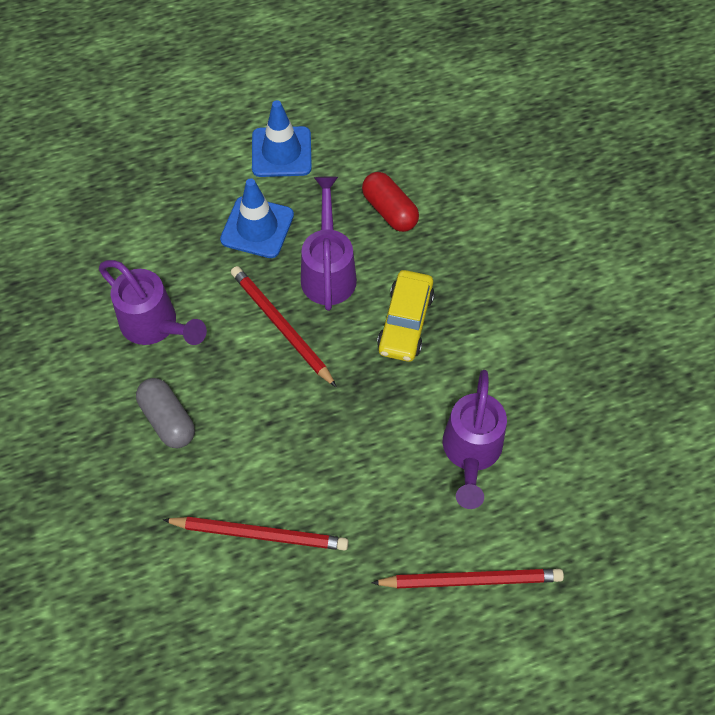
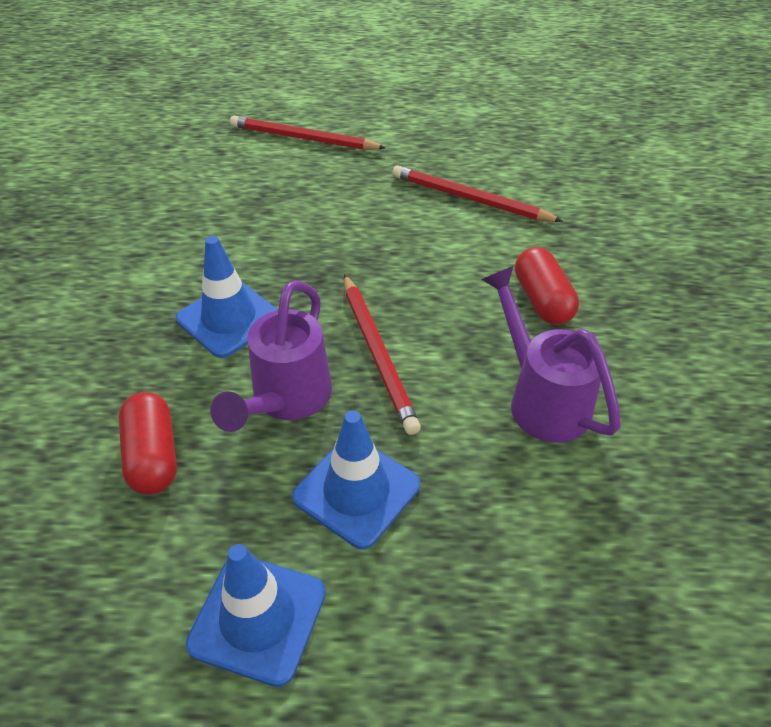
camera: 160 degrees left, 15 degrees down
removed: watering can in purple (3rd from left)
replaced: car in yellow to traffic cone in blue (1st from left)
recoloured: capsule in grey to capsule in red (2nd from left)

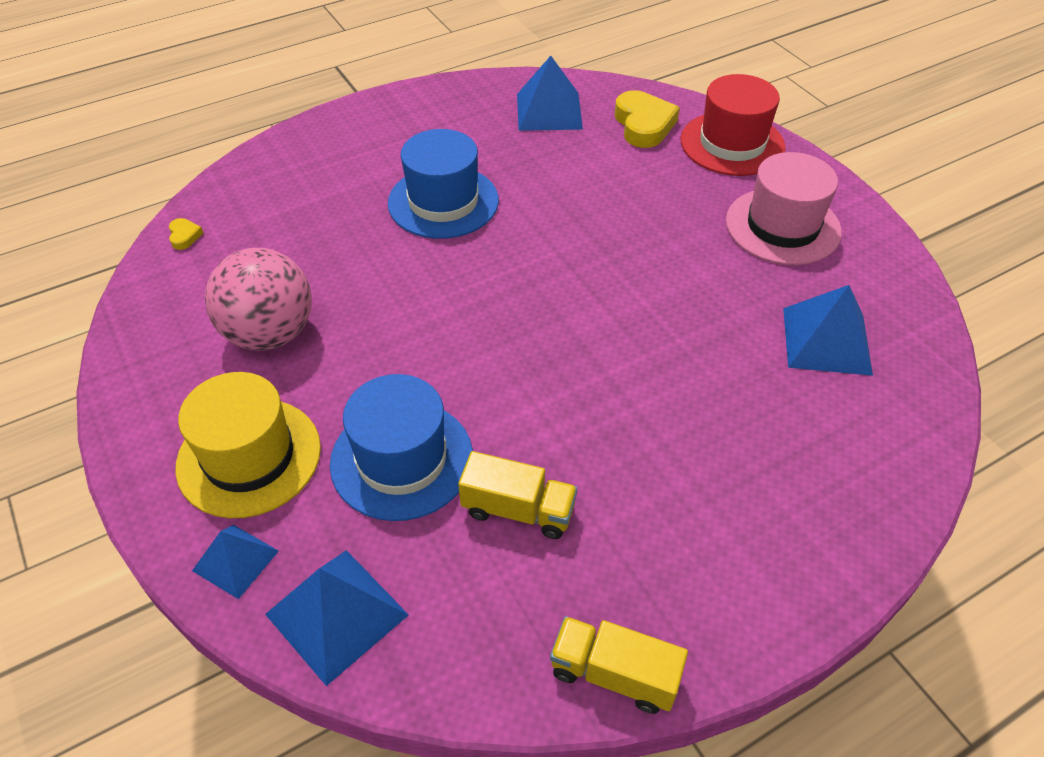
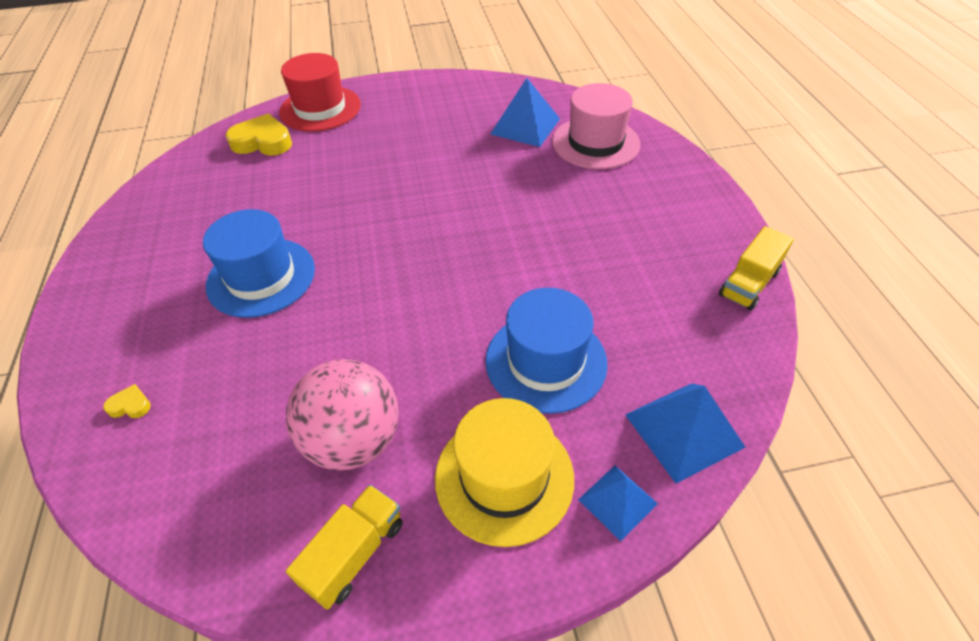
camera: 70 degrees left, 0 degrees up
removed: pyramid in blue (3rd from left)
moved: hat in pink; heart in yellow (1st from left); truck in yellow (1st from left)

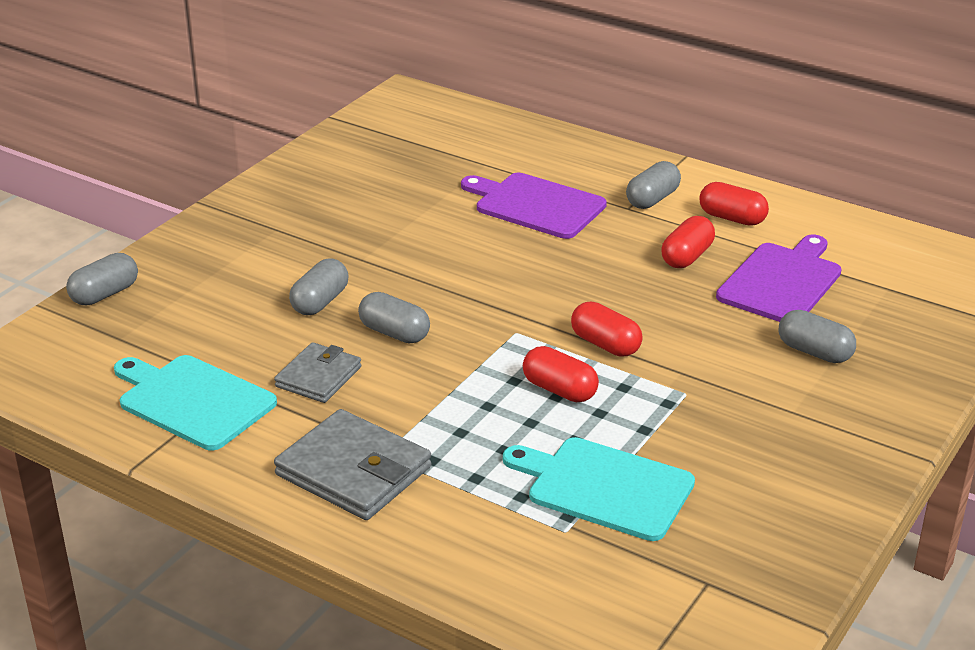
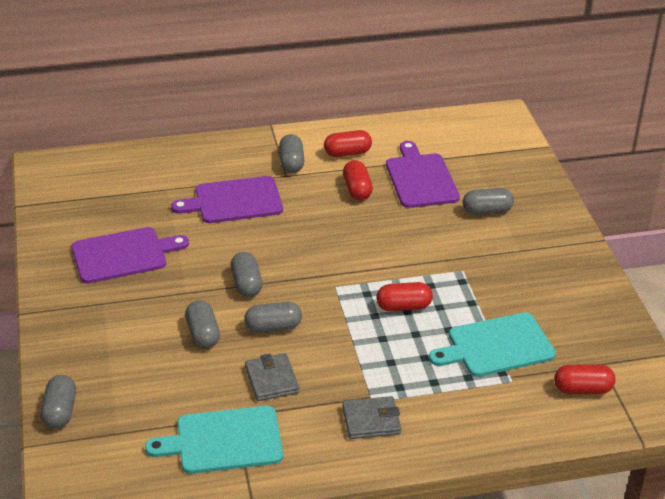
camera: 45 degrees left, 5 degrees up
added: cutting board in purple (1st from left); capsule in grey (3rd from left)
moved: capsule in red (2nd from left in the first image) to capsule in red (4th from left)
resized: wallet in grey (2nd from left) x0.62

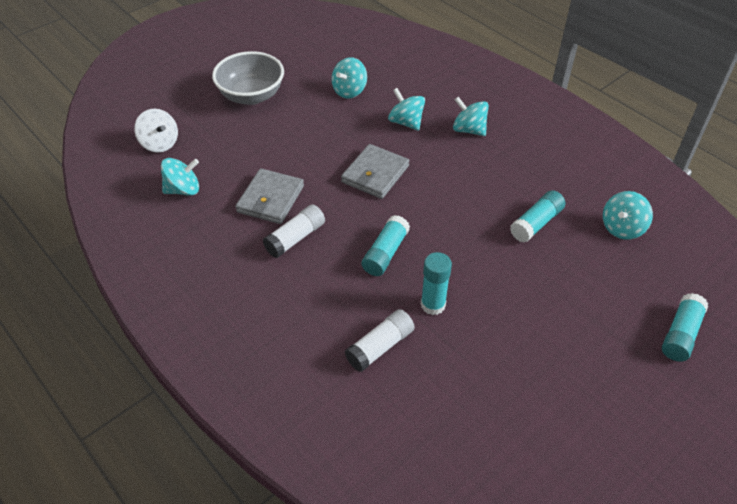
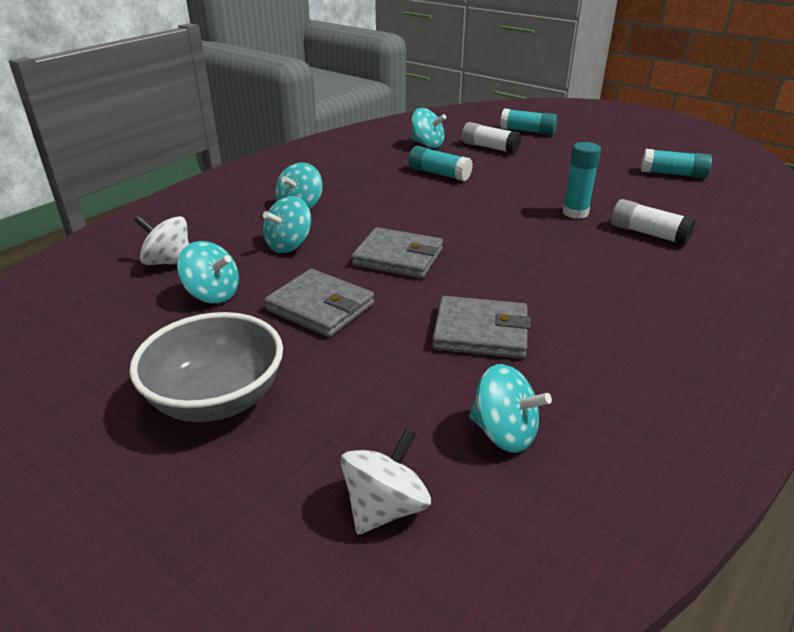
camera: 100 degrees left, 15 degrees down
added: spinning top in white (1st from left); wallet in grey (1st from left)
moved: glue stick in white (1st from left); glue stick in turquoise (1st from left in the first image) to glue stick in turquoise (4th from left)
turned: spinning top in turquoise (1st from left in the first image) 150 degrees clockwise

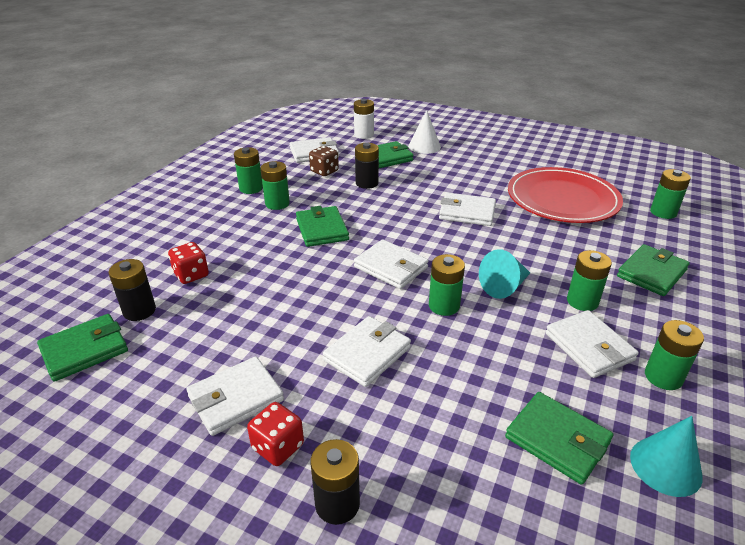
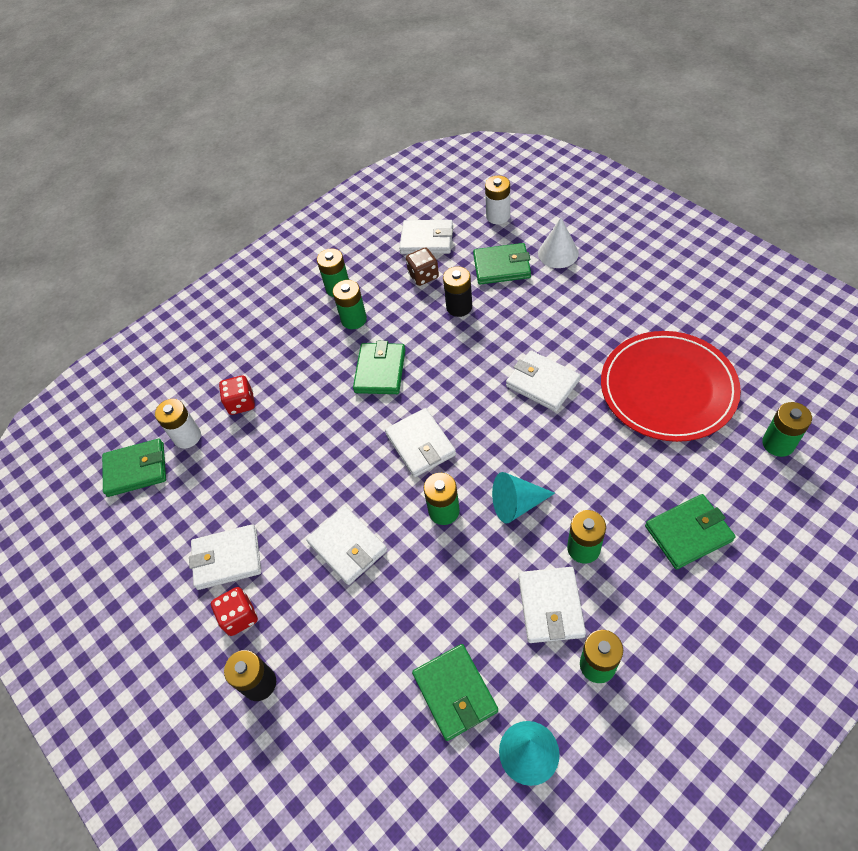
camera: 30 degrees right, 20 degrees up
recoloured: battery in black (1st from left) to battery in white (1st from left)
turned: wallet in white (3rd from left in the first image) 75 degrees clockwise

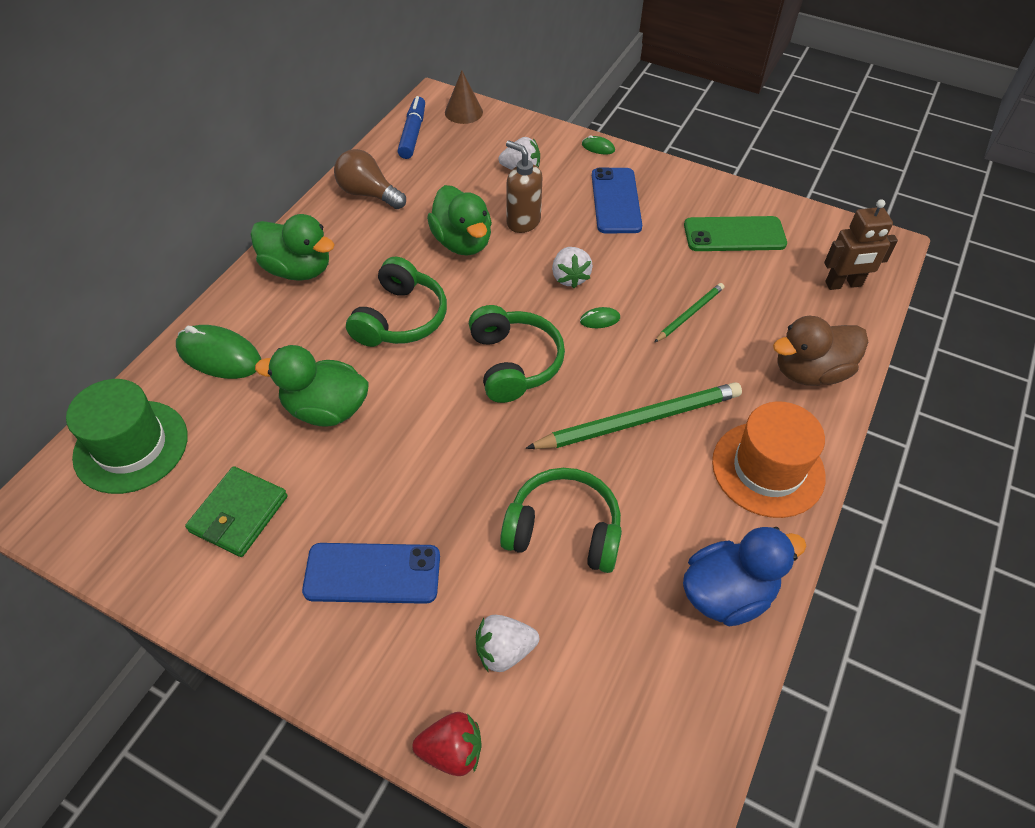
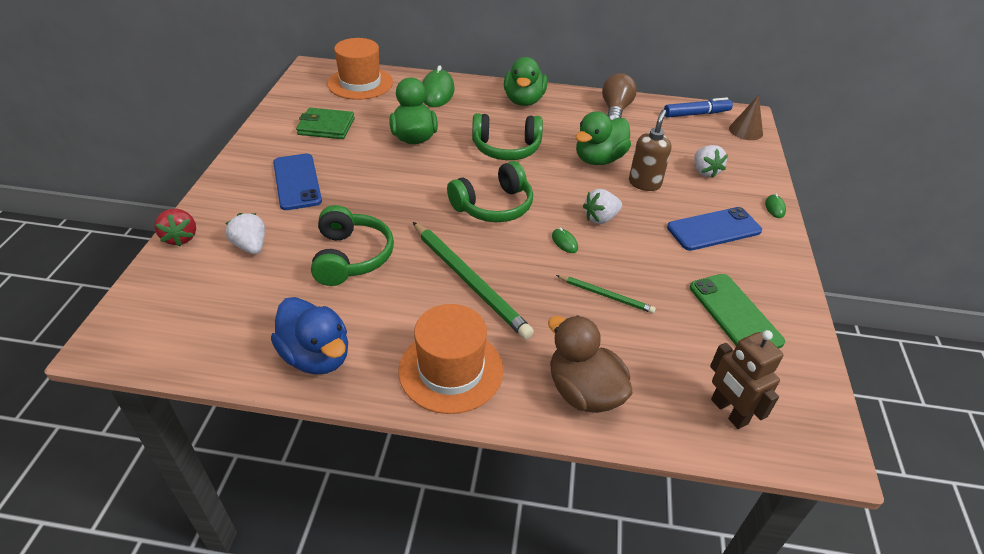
camera: 70 degrees right, 10 degrees down
recoloured: hat in green to hat in orange (1st from left)

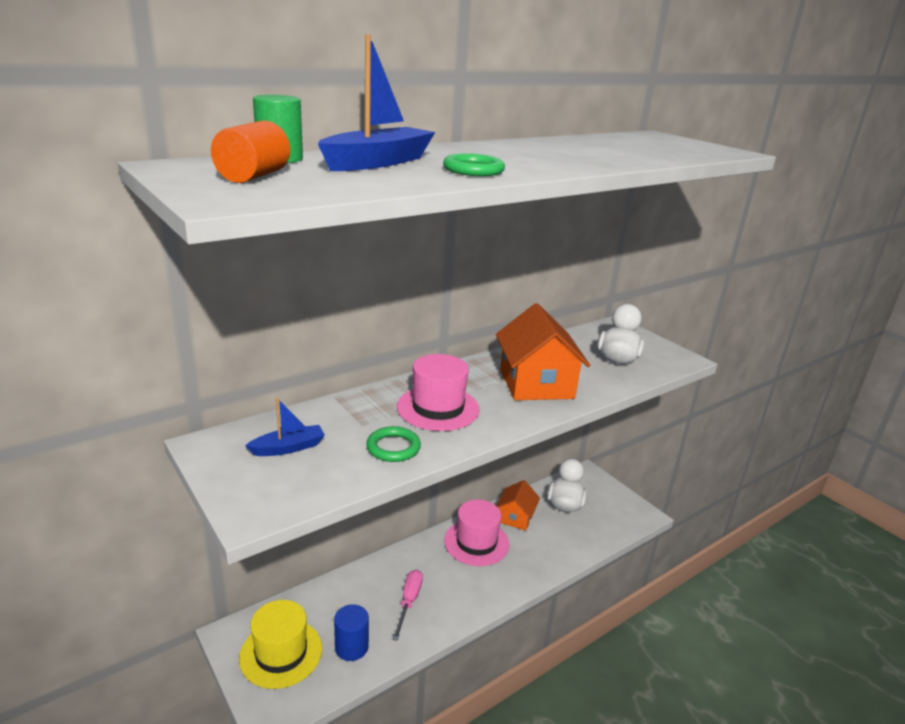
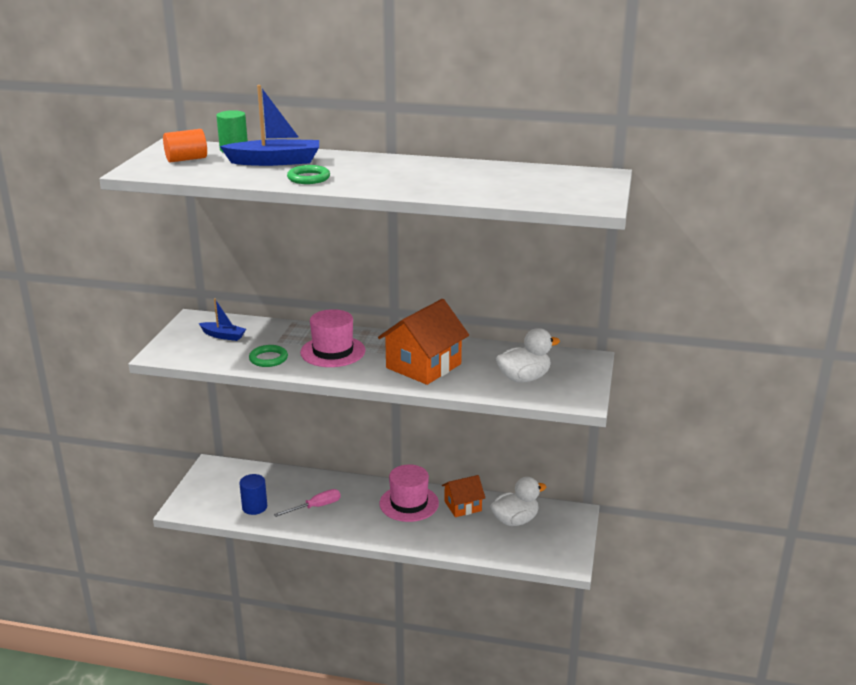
camera: 50 degrees right, 0 degrees up
removed: hat in yellow

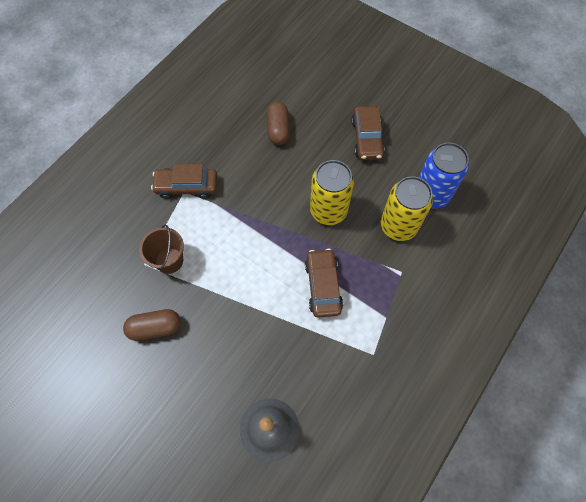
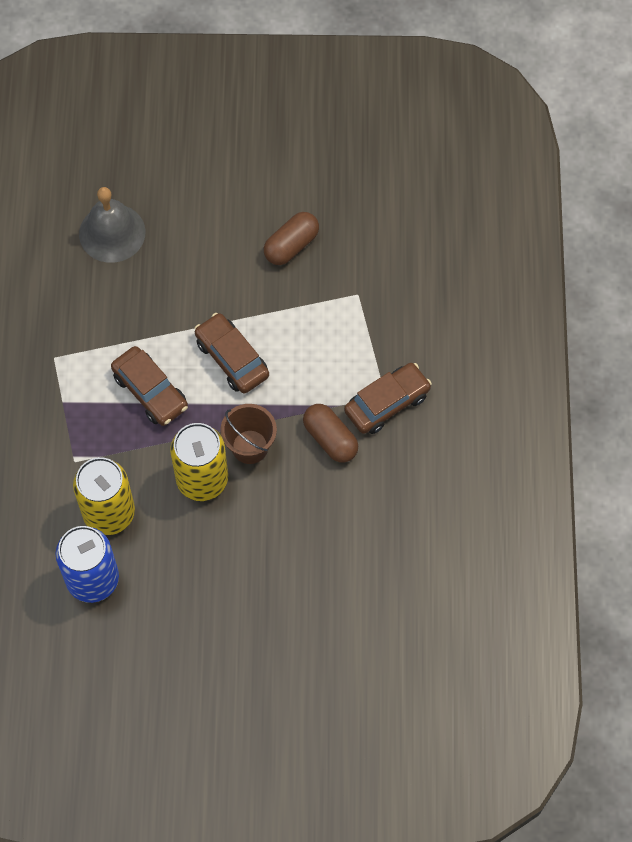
camera: 145 degrees right, 0 degrees up
moved: capsule in brown (2nd from left); car in brown (3rd from left in the first image) to car in brown (2nd from left); bucket in brown

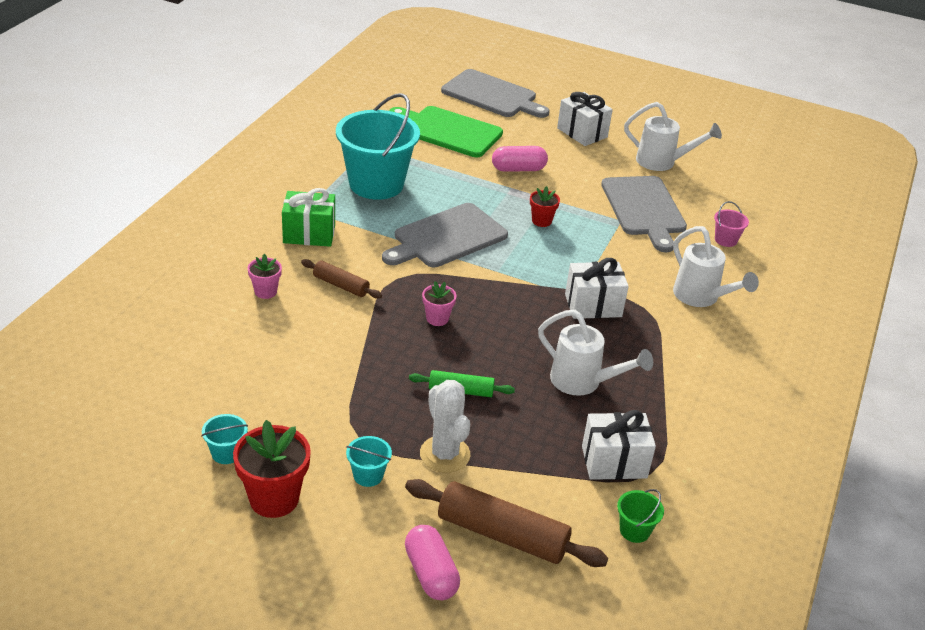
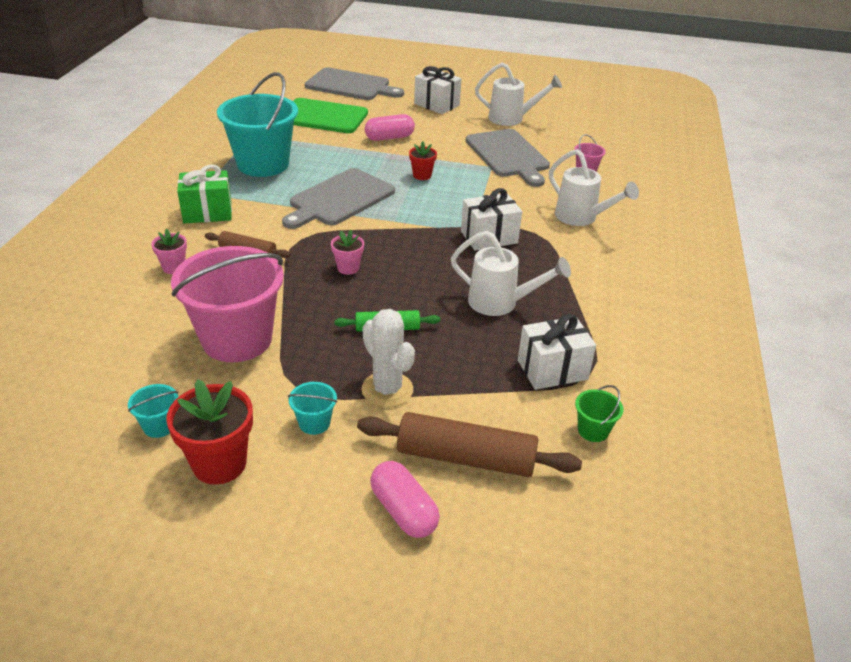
camera: 10 degrees left, 0 degrees up
added: bucket in pink (1st from left)

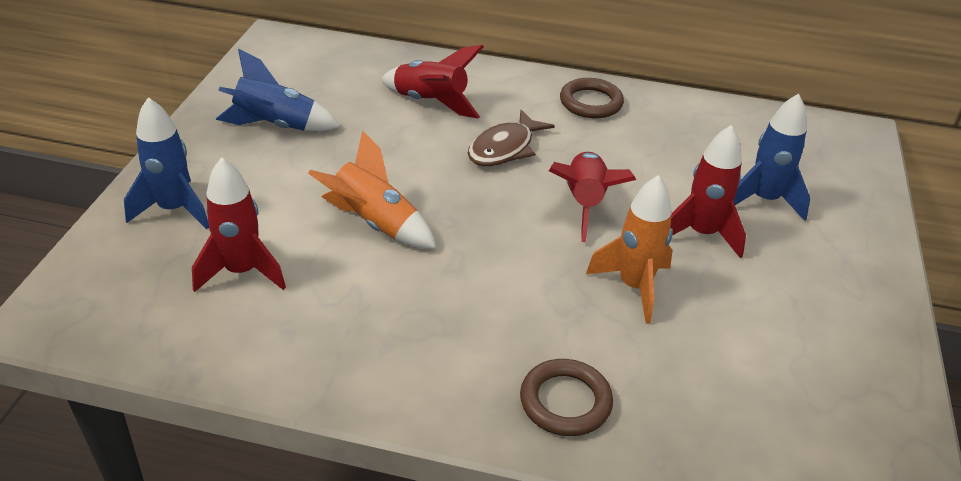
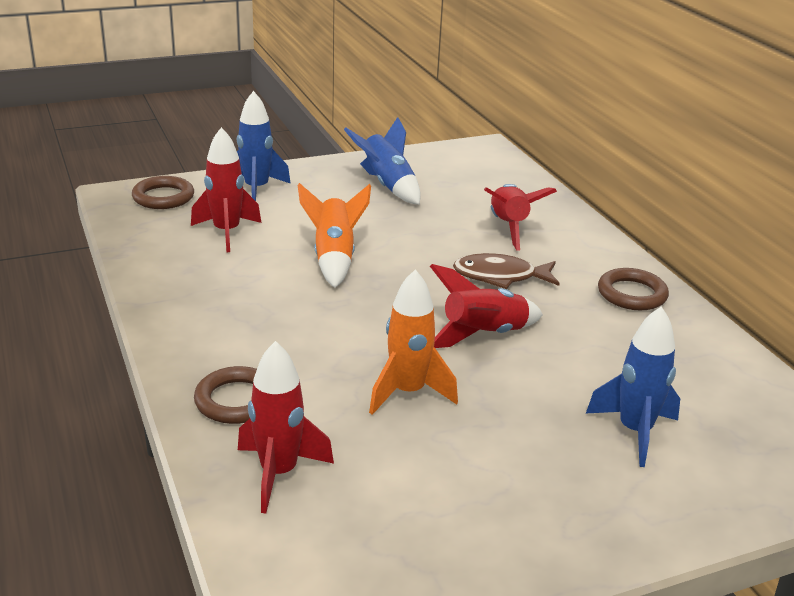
camera: 55 degrees right, 10 degrees down
added: ring in brown (1st from left)
moved: rocket in red (4th from left in the first image) to rocket in red (2nd from left)

